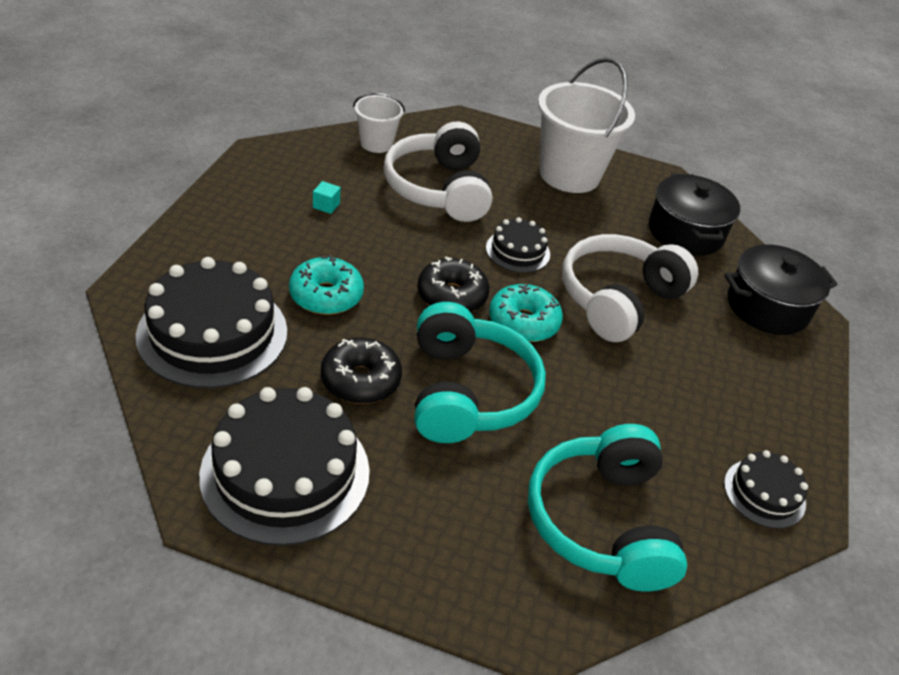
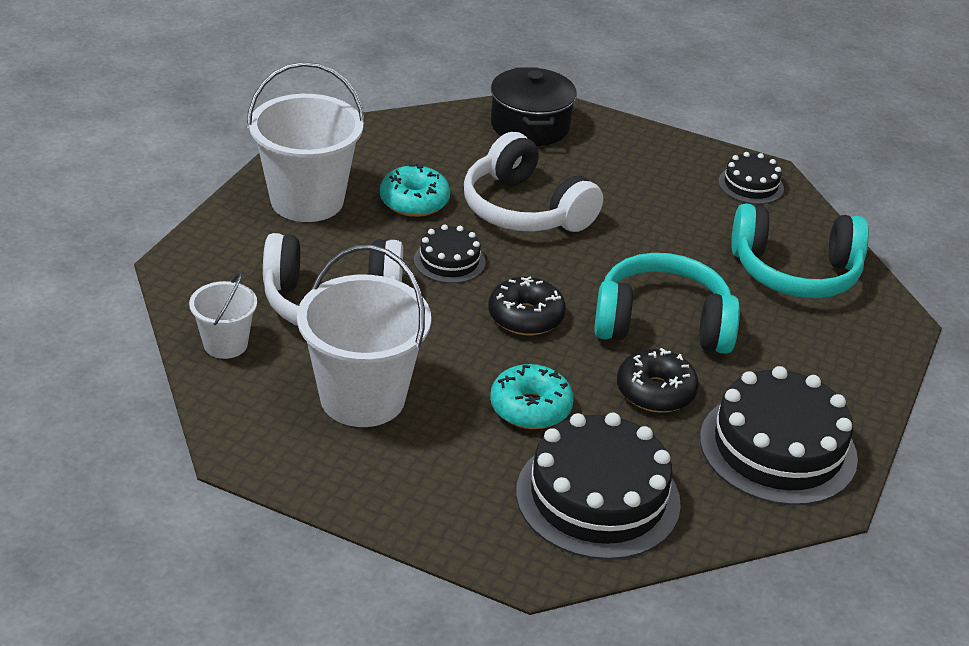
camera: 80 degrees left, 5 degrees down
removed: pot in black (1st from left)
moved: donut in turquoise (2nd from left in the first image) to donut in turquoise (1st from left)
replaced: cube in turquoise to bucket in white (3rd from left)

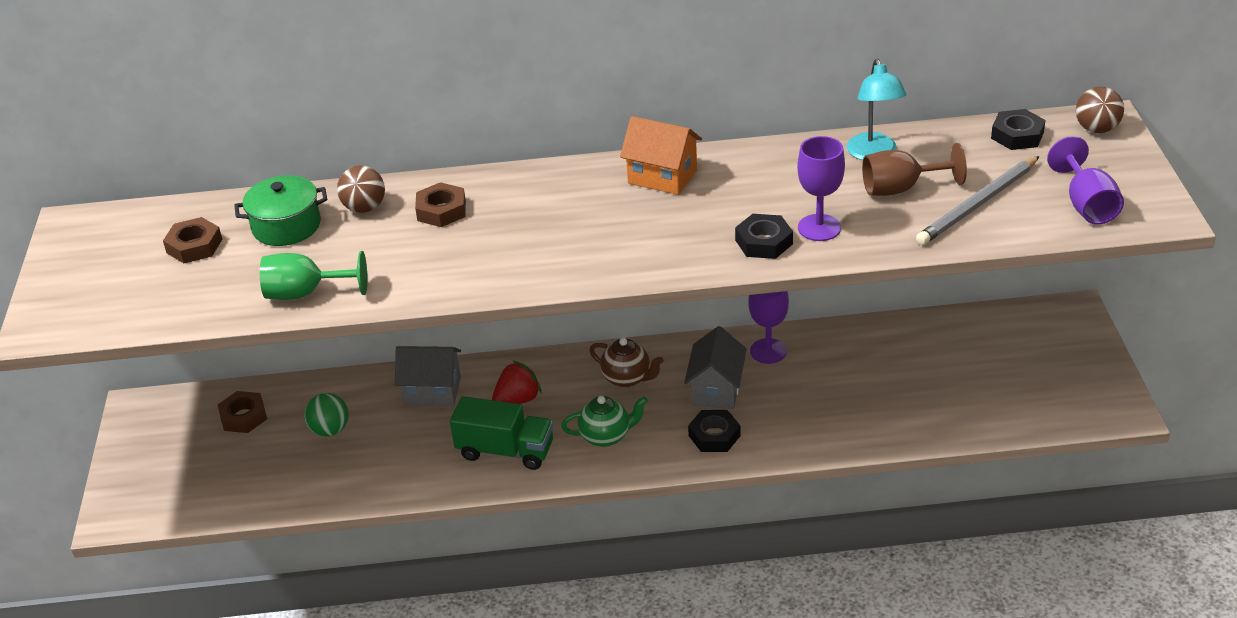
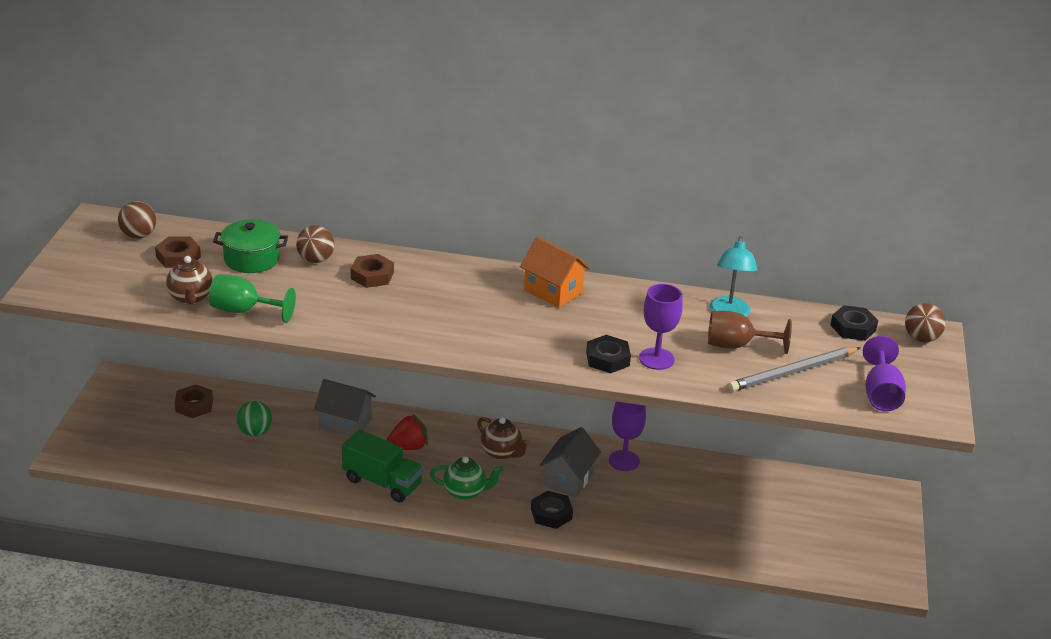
camera: 10 degrees right, 5 degrees down
added: ball in brown (1st from left); teapot in brown (1st from left)

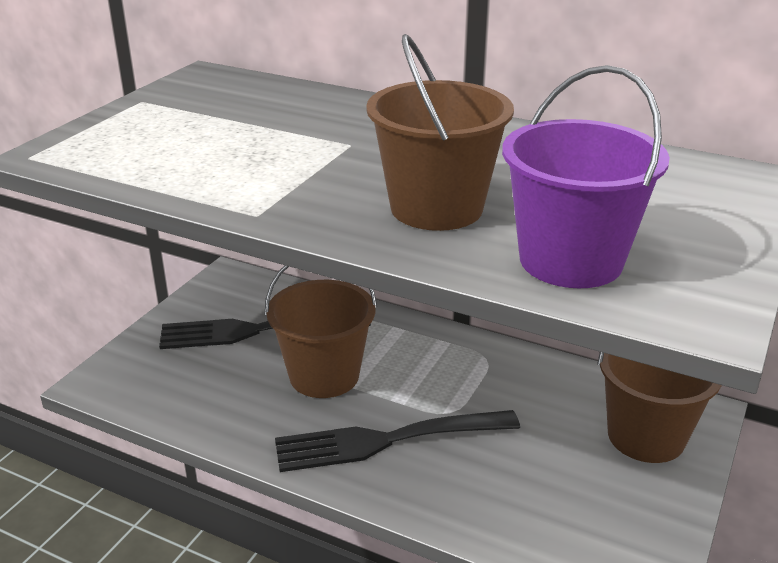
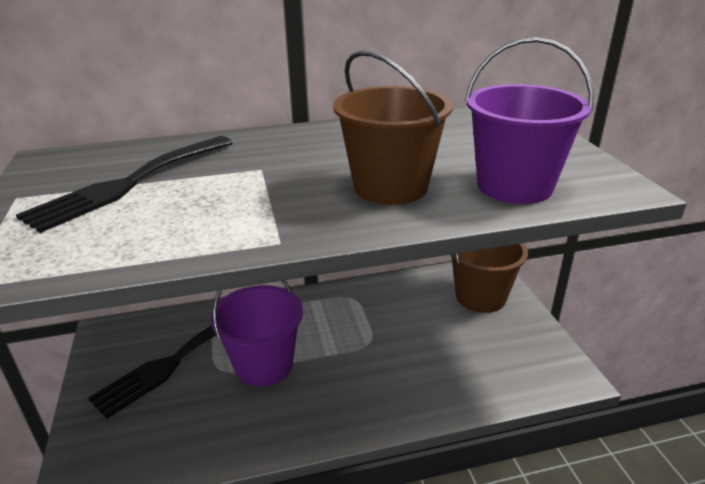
camera: 40 degrees left, 0 degrees up
moved: fork in black (2nd from left in the first image) to fork in black (1st from left)
recoloured: bucket in brown (1st from left) to bucket in purple (1st from left)

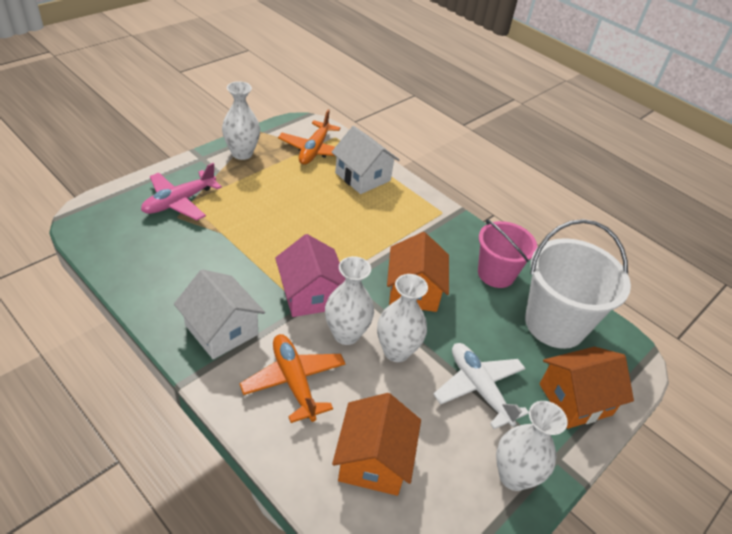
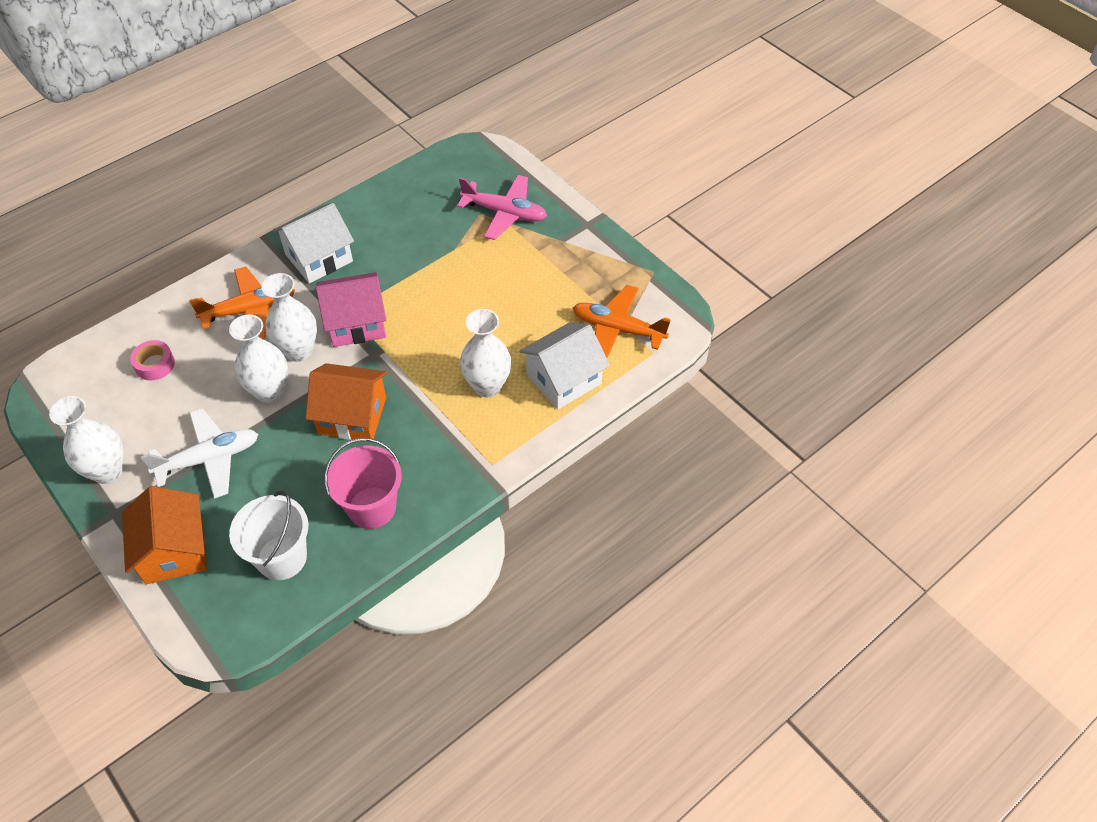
camera: 100 degrees right, 10 degrees up
moved: vase in white (1st from left in the first image) to vase in white (4th from left)
replaced: house in orange (1st from left) to tape in pink
turned: plane in pink 150 degrees clockwise
resized: bucket in white x0.65

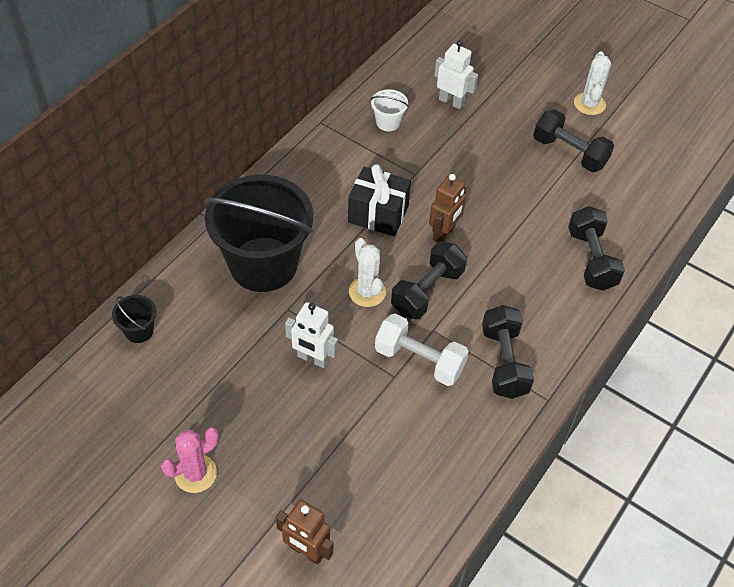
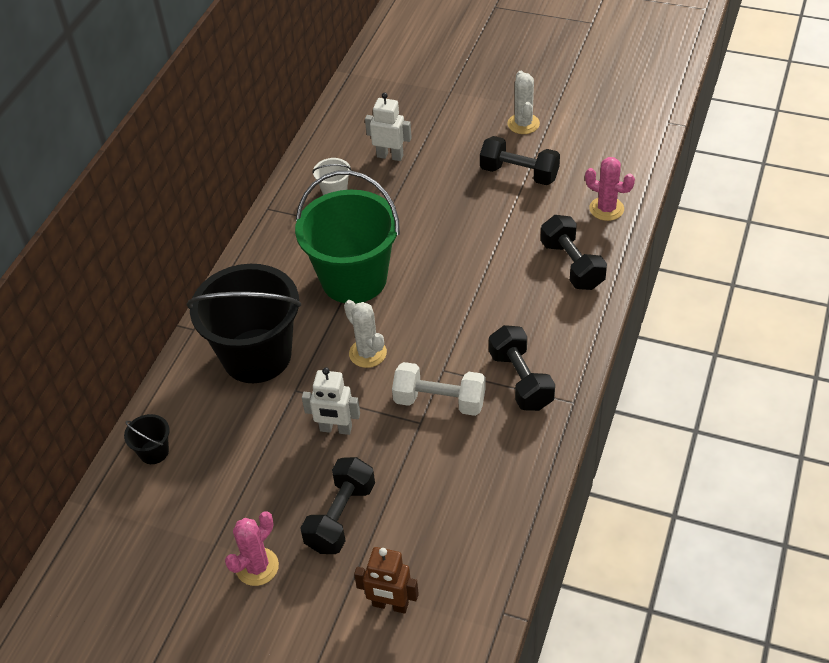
camera: 10 degrees left, 5 degrees down
removed: robot in brown (2nd from left)
added: cactus in pink (2nd from left)
moved: dumbbell in black (1st from left)
replaced: gift in black to bucket in green

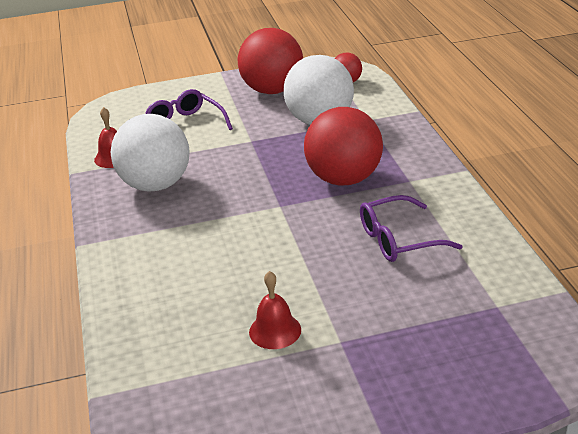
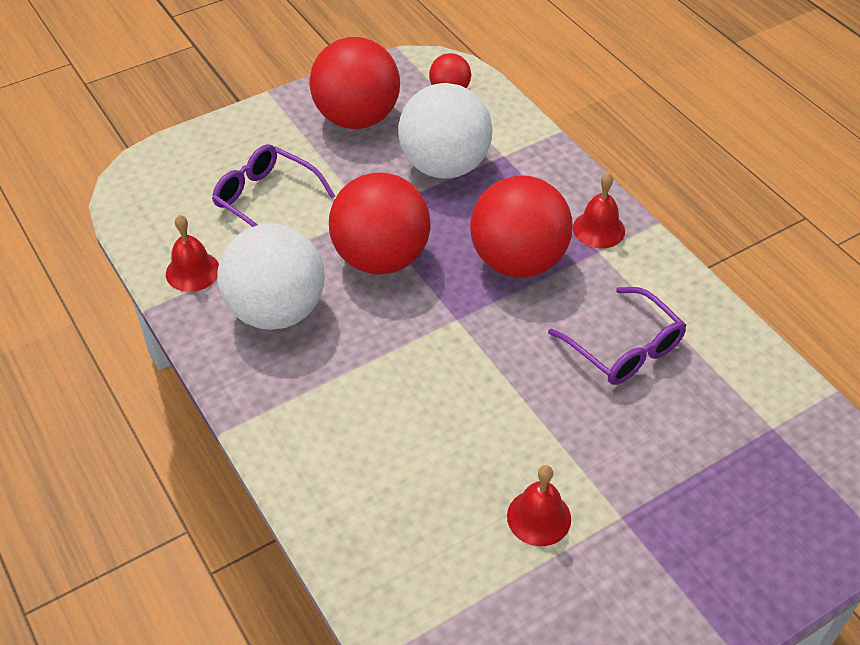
camera: 20 degrees left, 15 degrees up
added: ball in red (2nd from left); bell in red (3rd from left)
turned: glasses in purple (2nd from left) 90 degrees counterclockwise

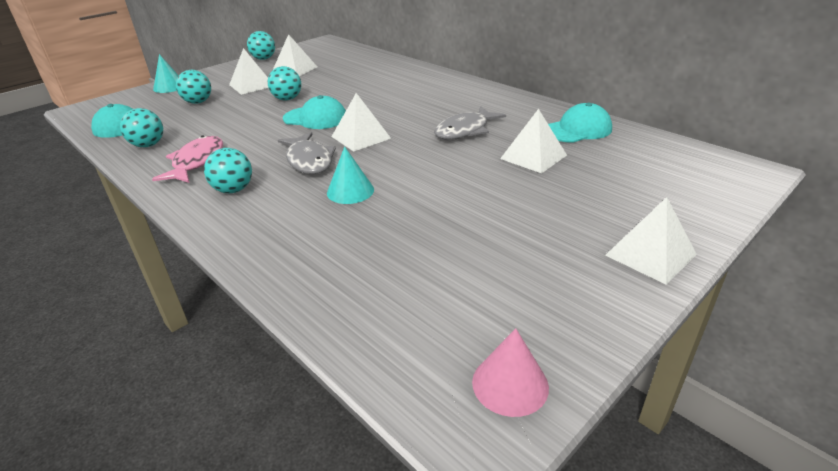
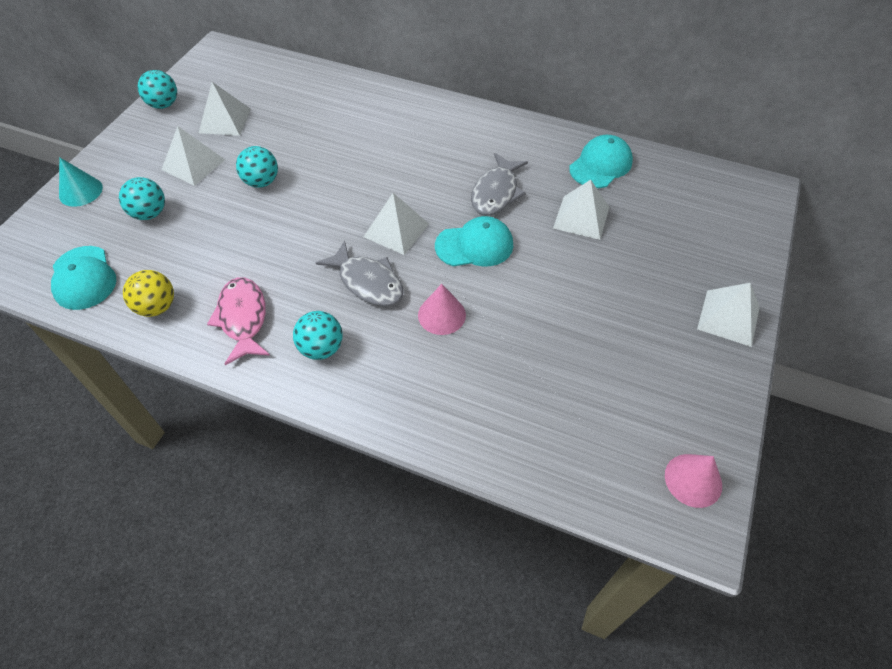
camera: 25 degrees left, 20 degrees up
moved: cap in turquoise (2nd from left)
recoloured: ball in turquoise (1st from left) to ball in yellow; cone in turquoise (2nd from left) to cone in pink (1st from left)

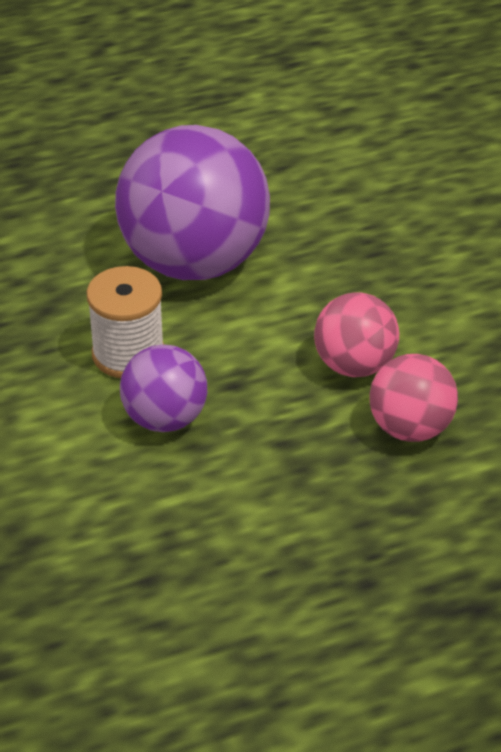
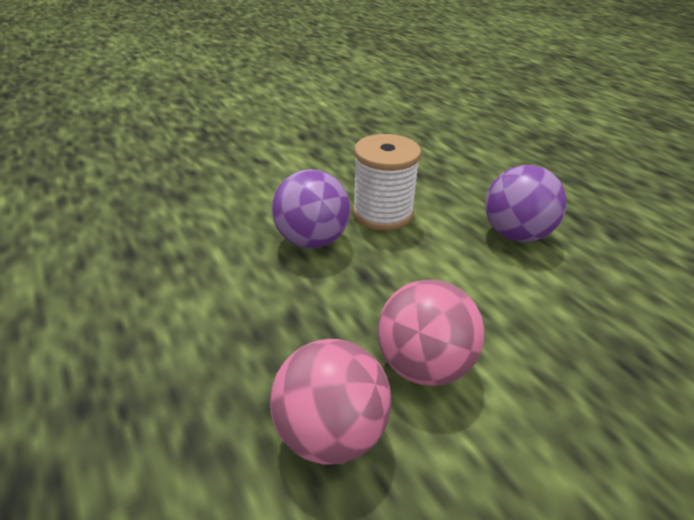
camera: 80 degrees right, 5 degrees down
resized: ball in purple (2nd from left) x0.52

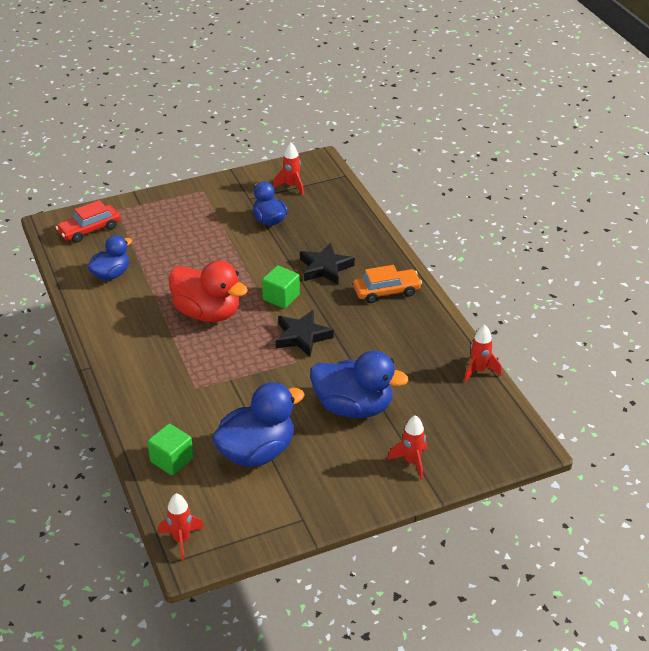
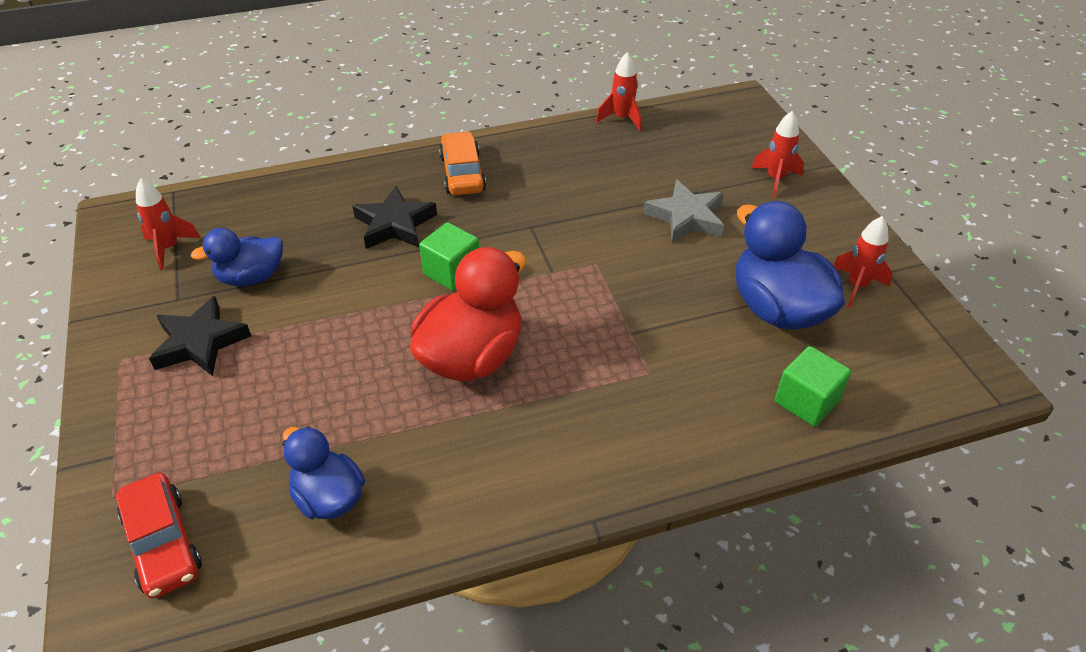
camera: 85 degrees left, 5 degrees up
moved: star in black (1st from left); rocket in red (1st from left in the first image) to rocket in red (4th from left)
replaced: duck in blue (4th from left) to star in grey

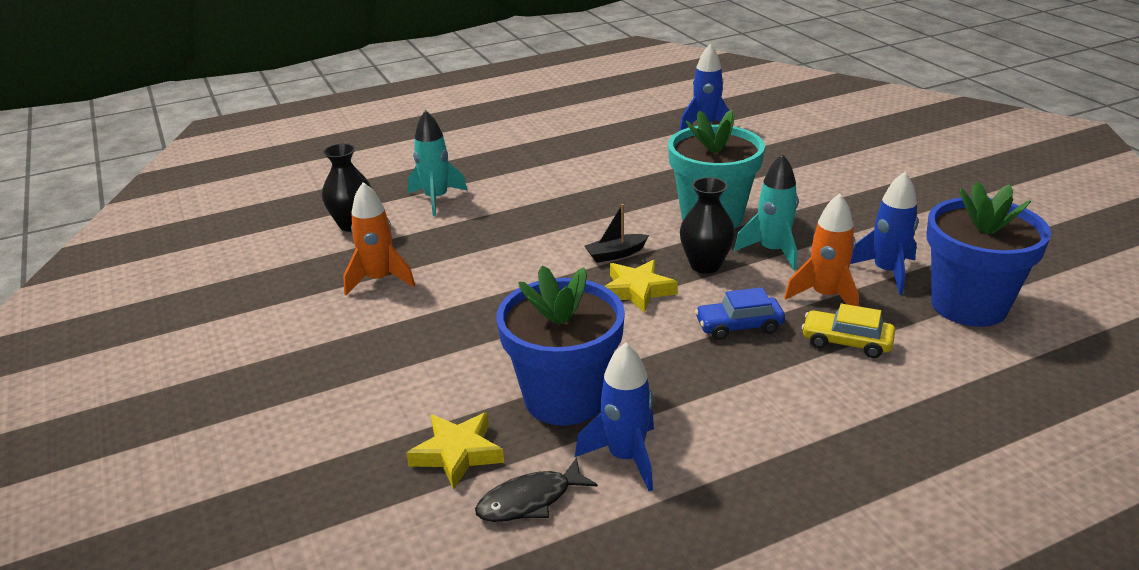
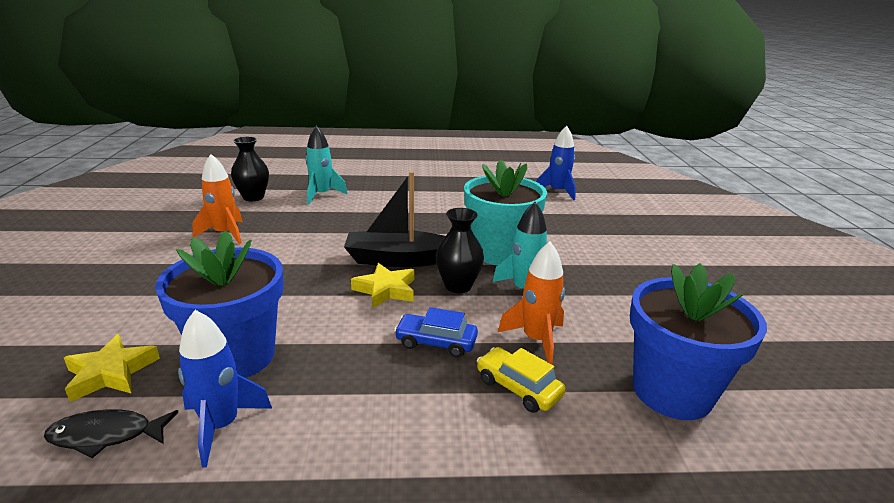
camera: 20 degrees right, 5 degrees down
removed: rocket in blue (3rd from left)
resized: boat in black x2.02

